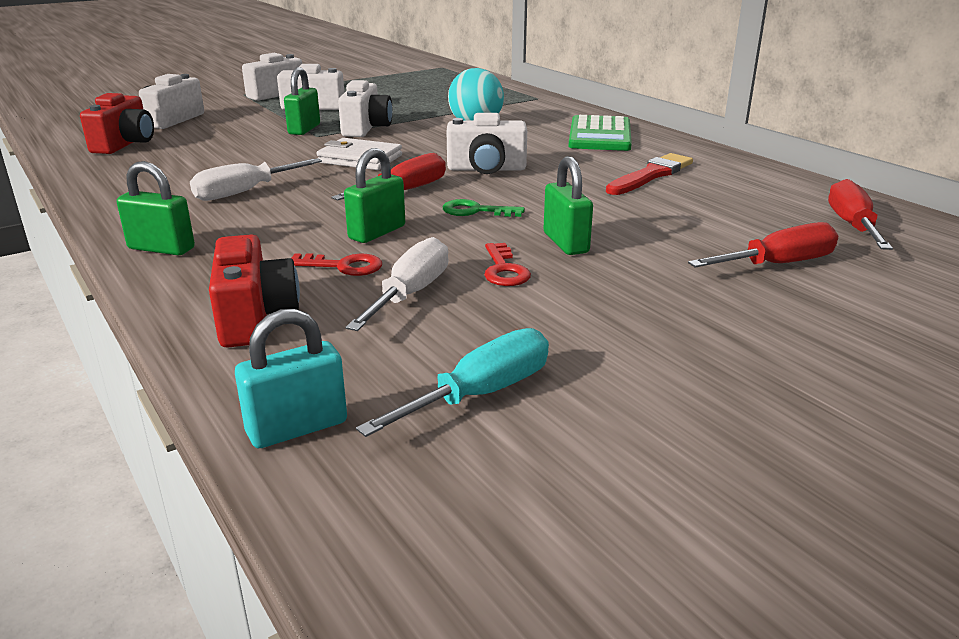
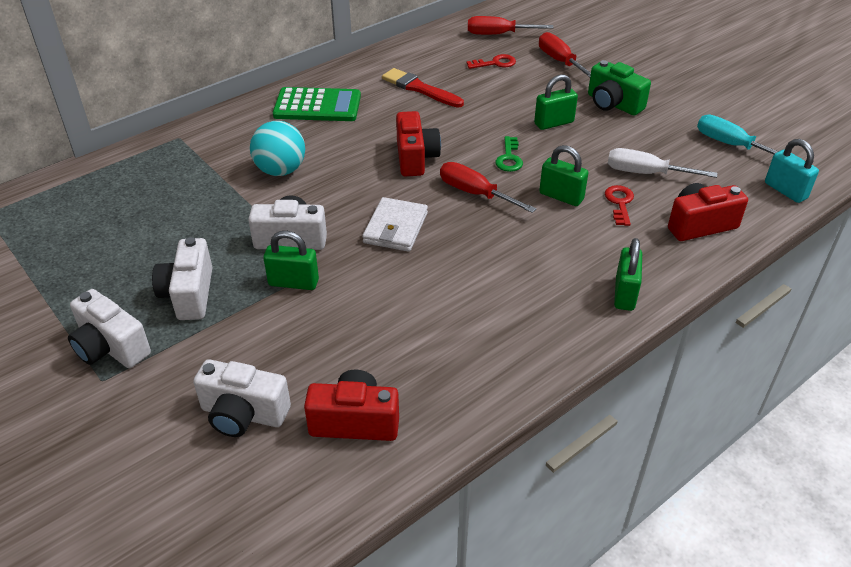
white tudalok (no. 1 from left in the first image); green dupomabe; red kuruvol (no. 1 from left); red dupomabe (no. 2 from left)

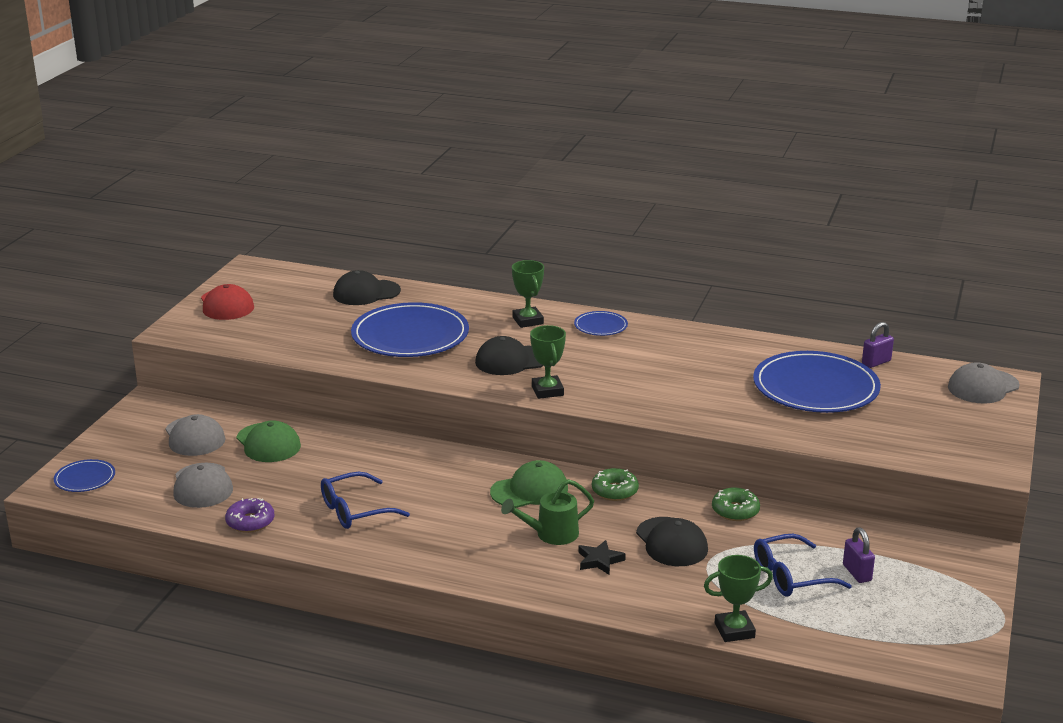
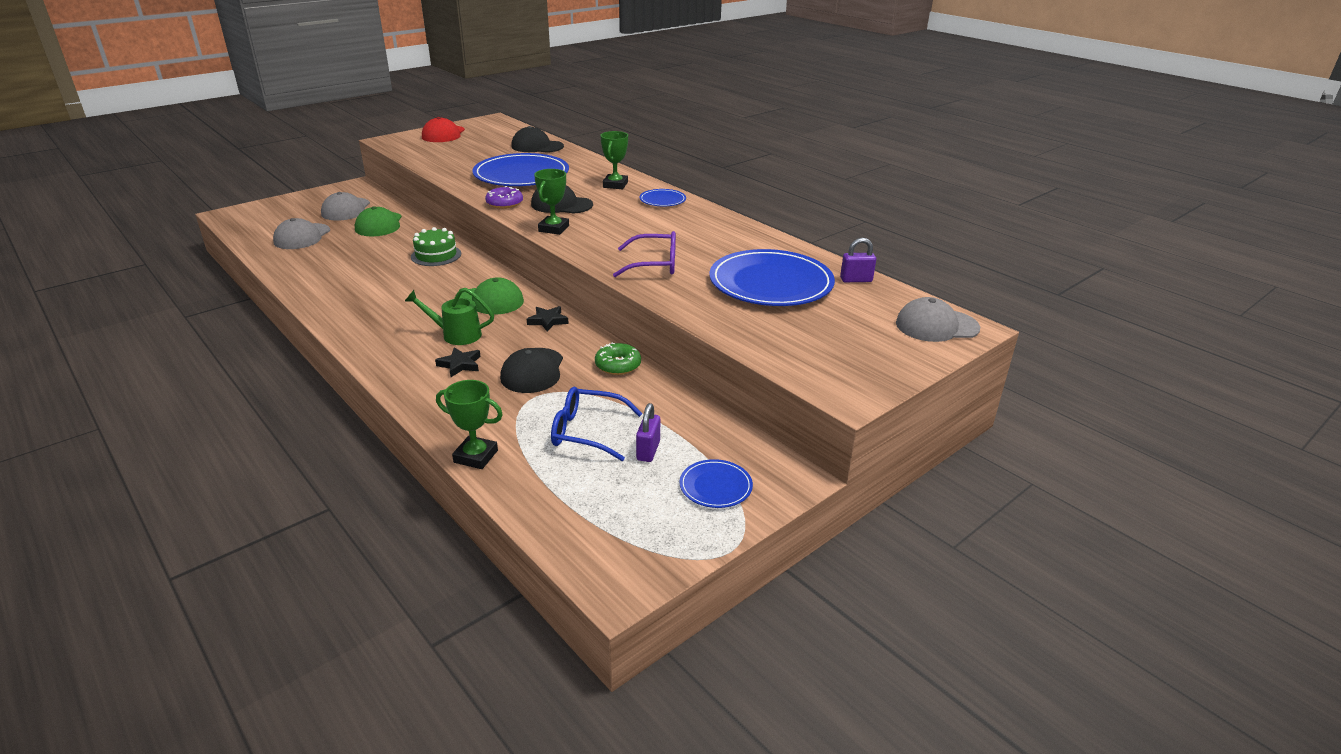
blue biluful (no. 1 from left in the first image); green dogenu; purple biluful; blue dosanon (no. 3 from left); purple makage; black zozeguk (no. 2 from left)

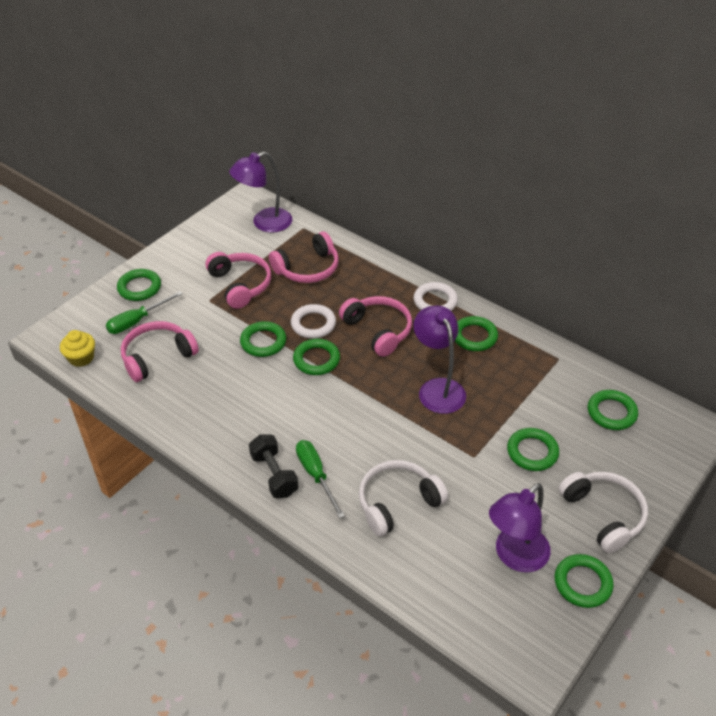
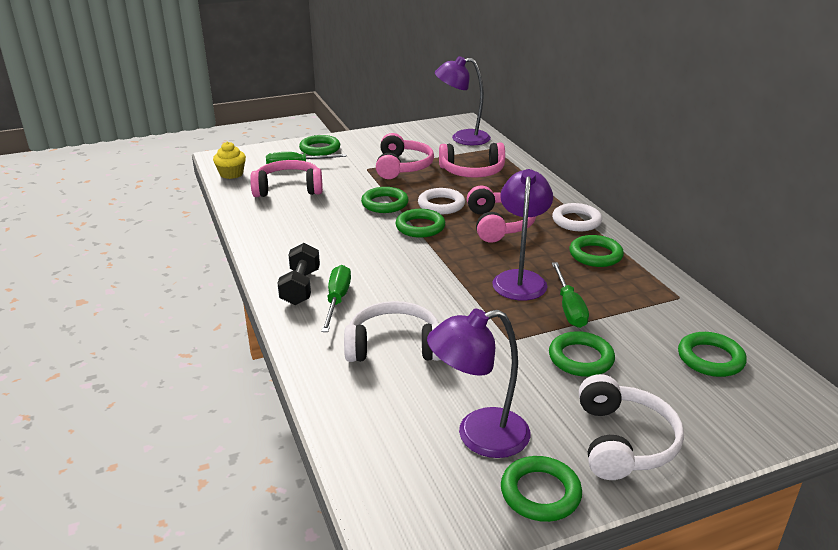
green tudalok (no. 3 from left)

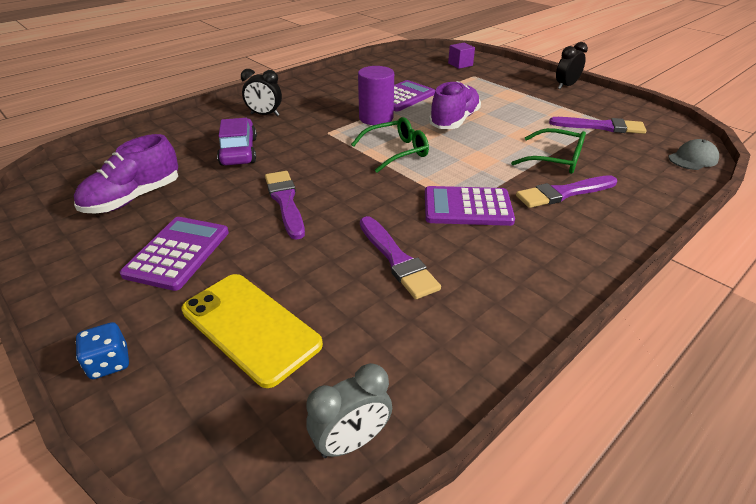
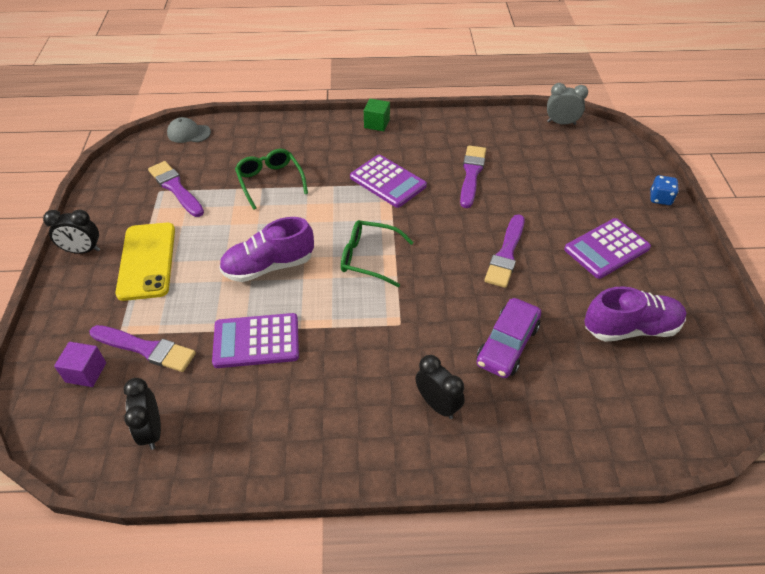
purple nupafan; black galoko (no. 2 from left); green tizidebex; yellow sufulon; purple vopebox (no. 1 from left)

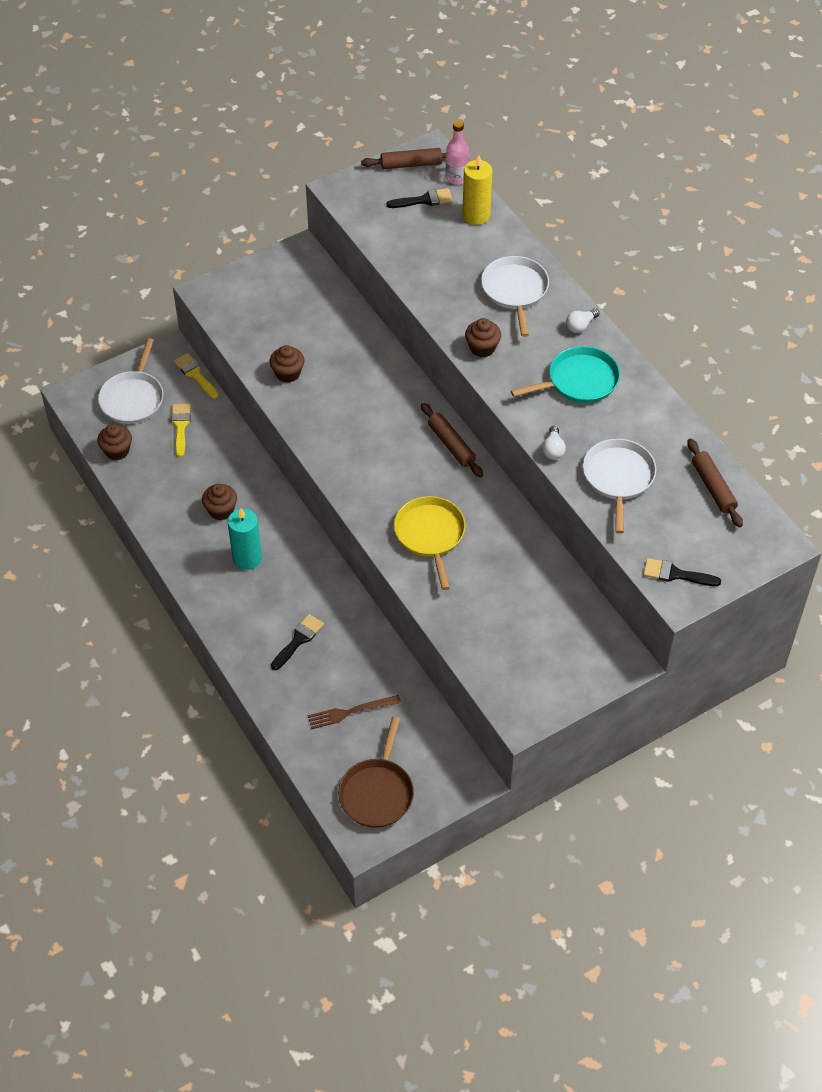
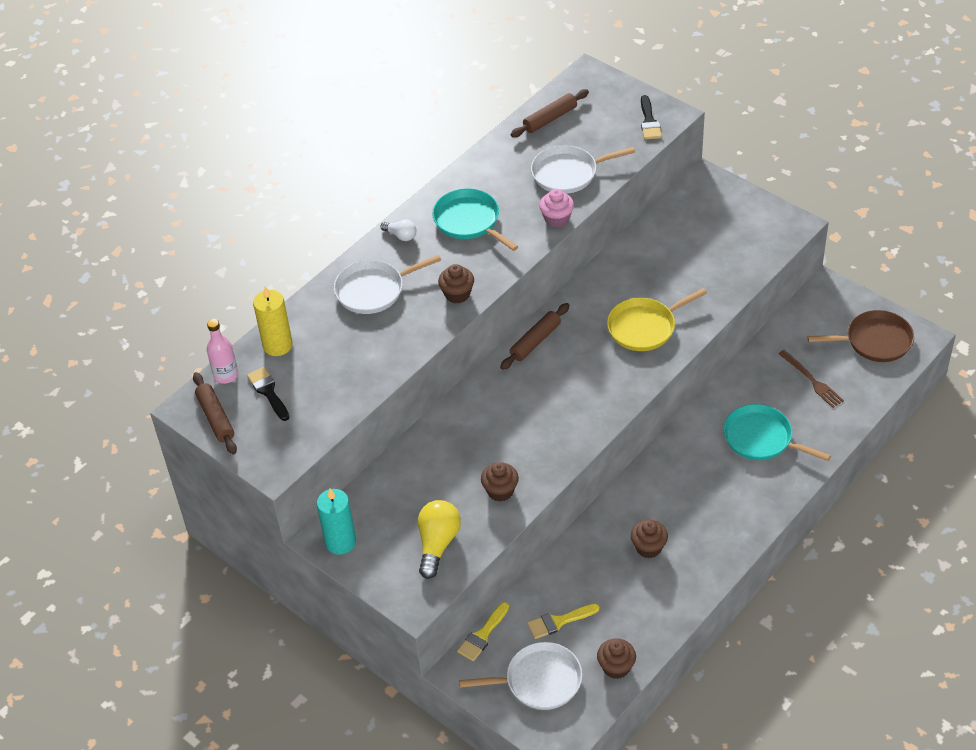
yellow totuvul; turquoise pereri; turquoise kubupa (no. 2 from left); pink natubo

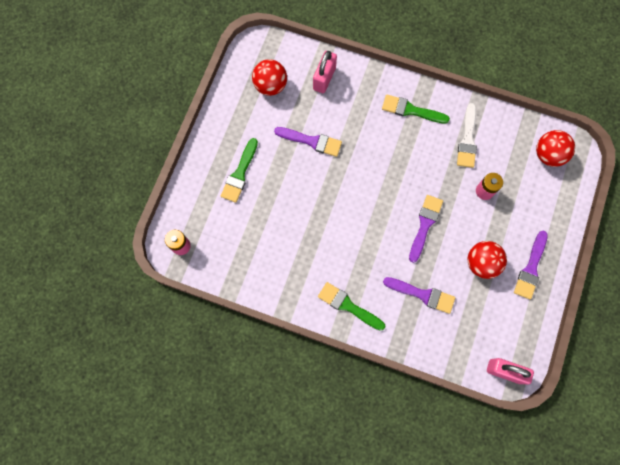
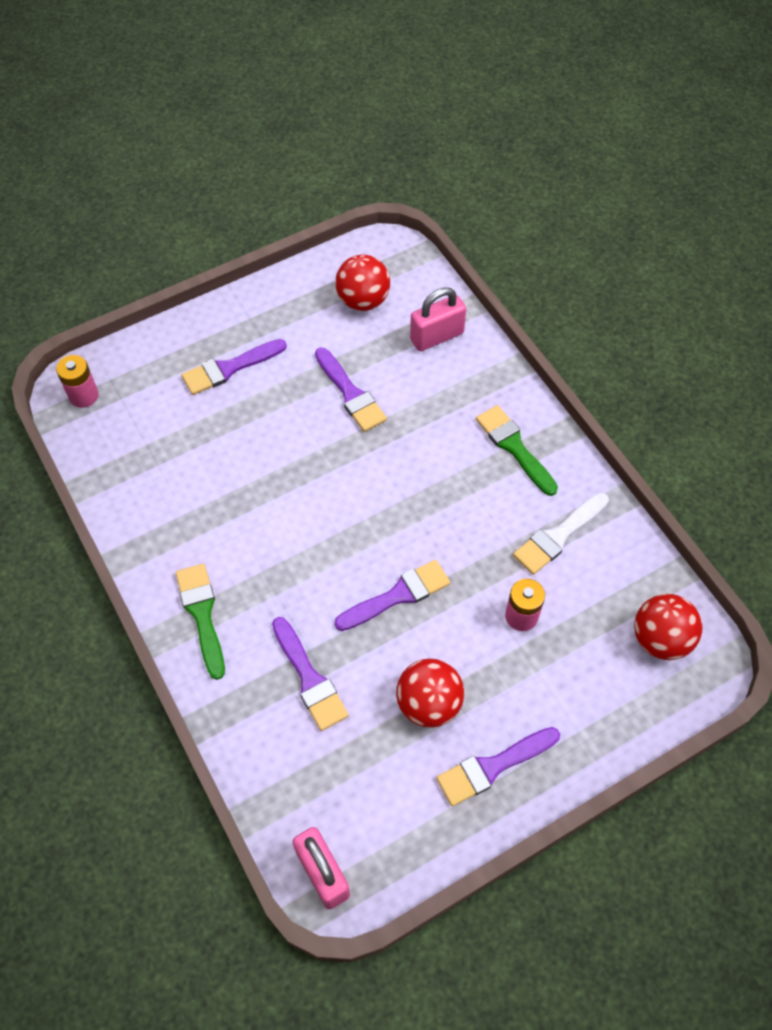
purple vopebox (no. 1 from left)

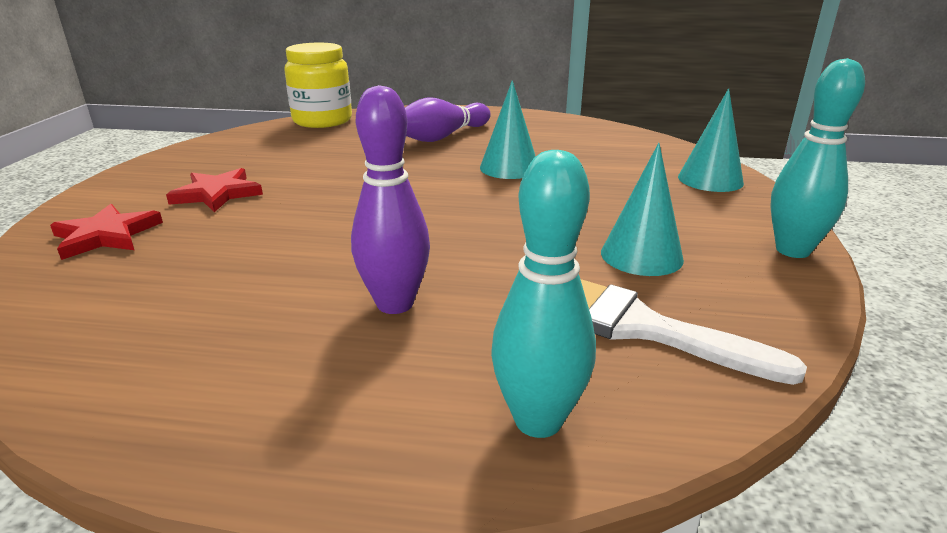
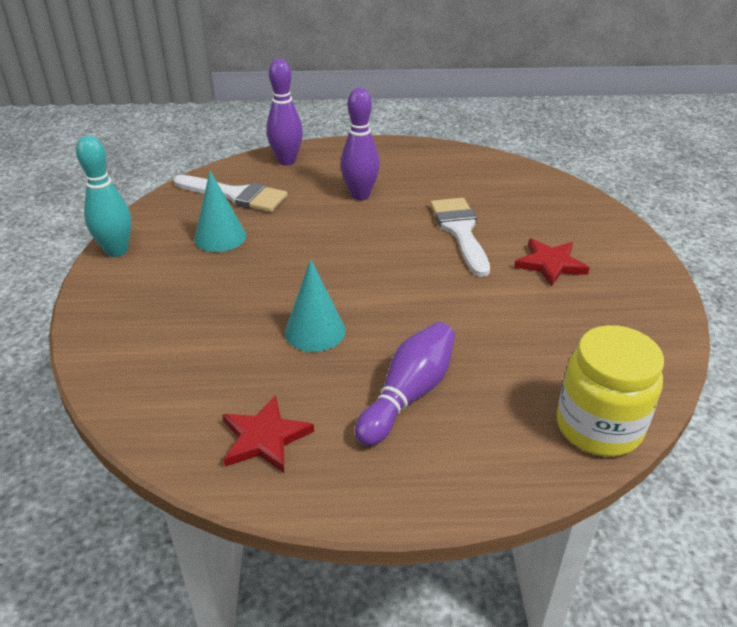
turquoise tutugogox (no. 3 from left in the first image); white vopebox (no. 2 from left); red zozeguk (no. 1 from left); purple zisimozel (no. 1 from left)

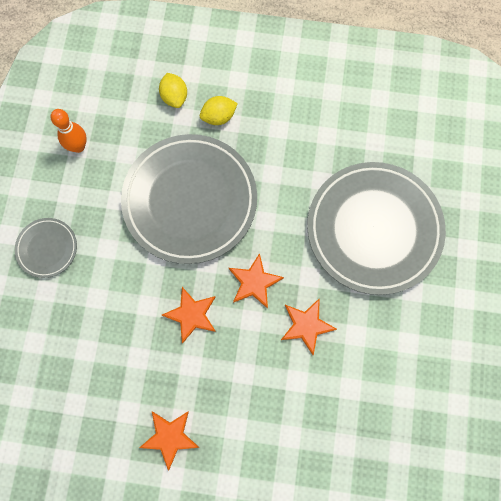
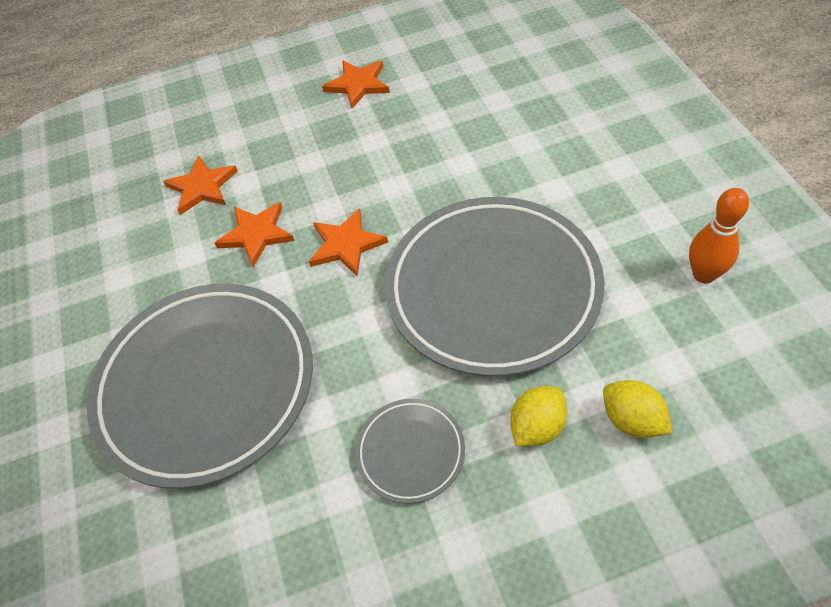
grey dosanon (no. 2 from left); orange zozeguk (no. 1 from left)

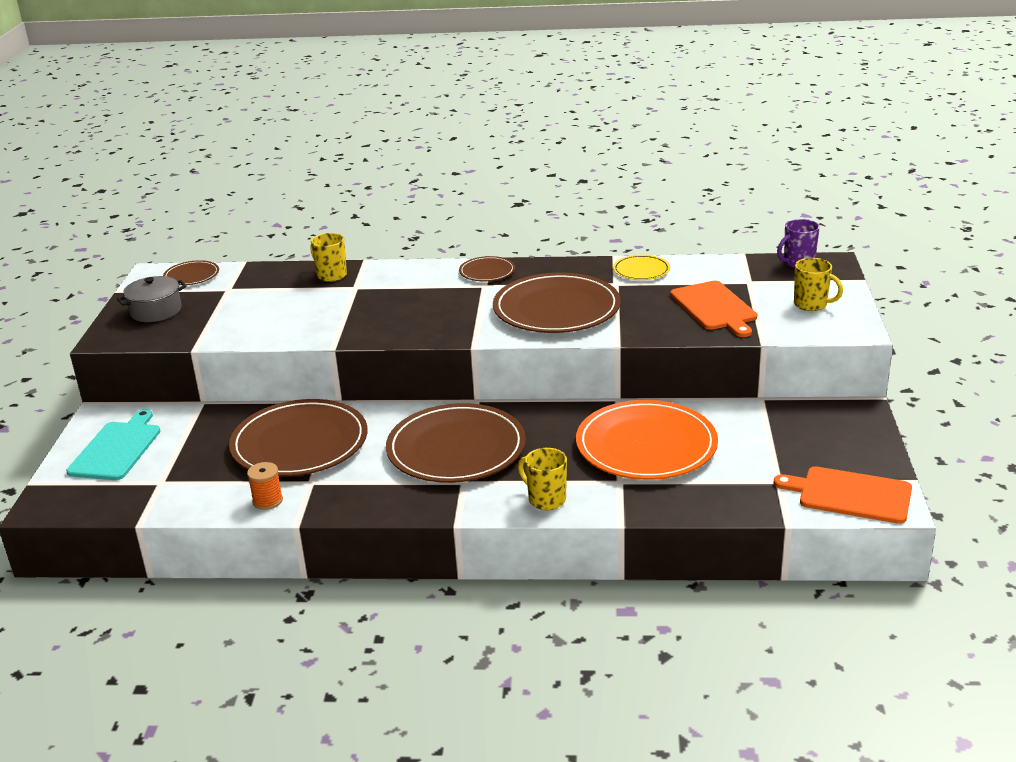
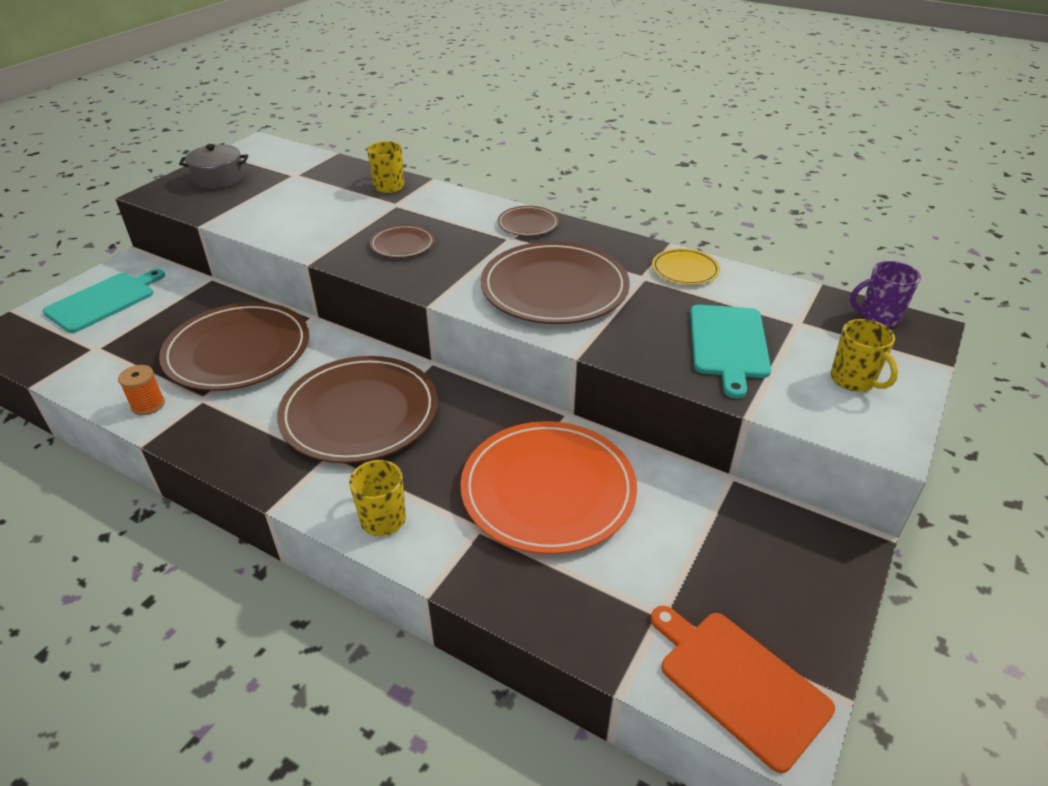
brown dosanon (no. 3 from left); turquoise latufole (no. 2 from left)

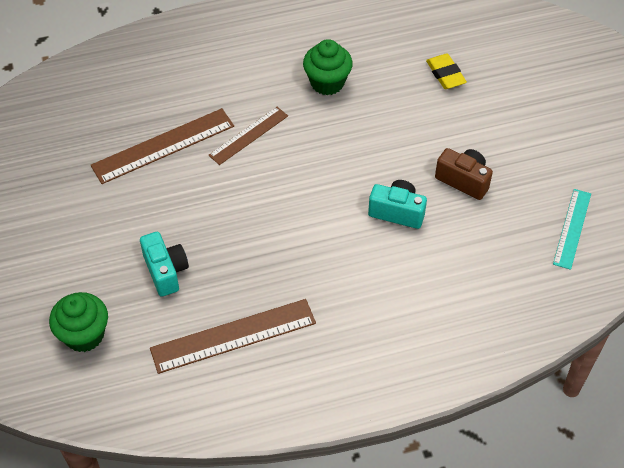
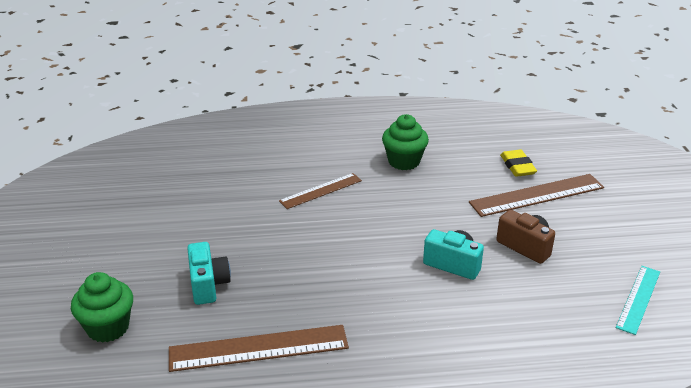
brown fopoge (no. 3 from left)

